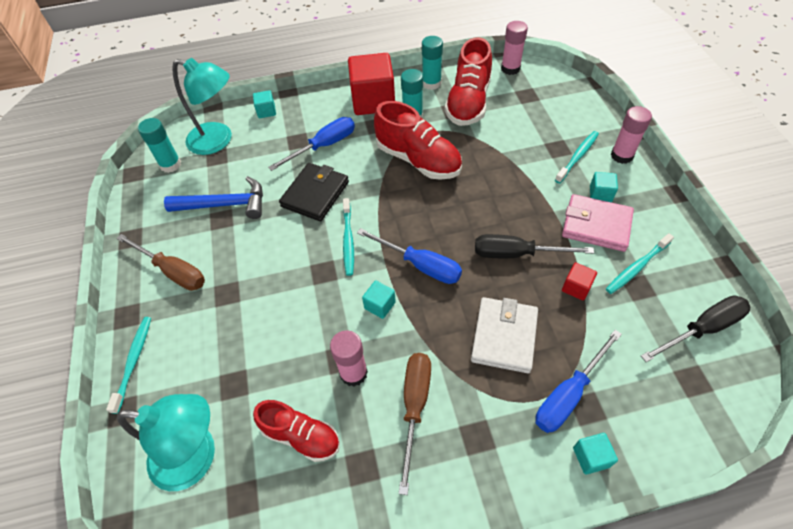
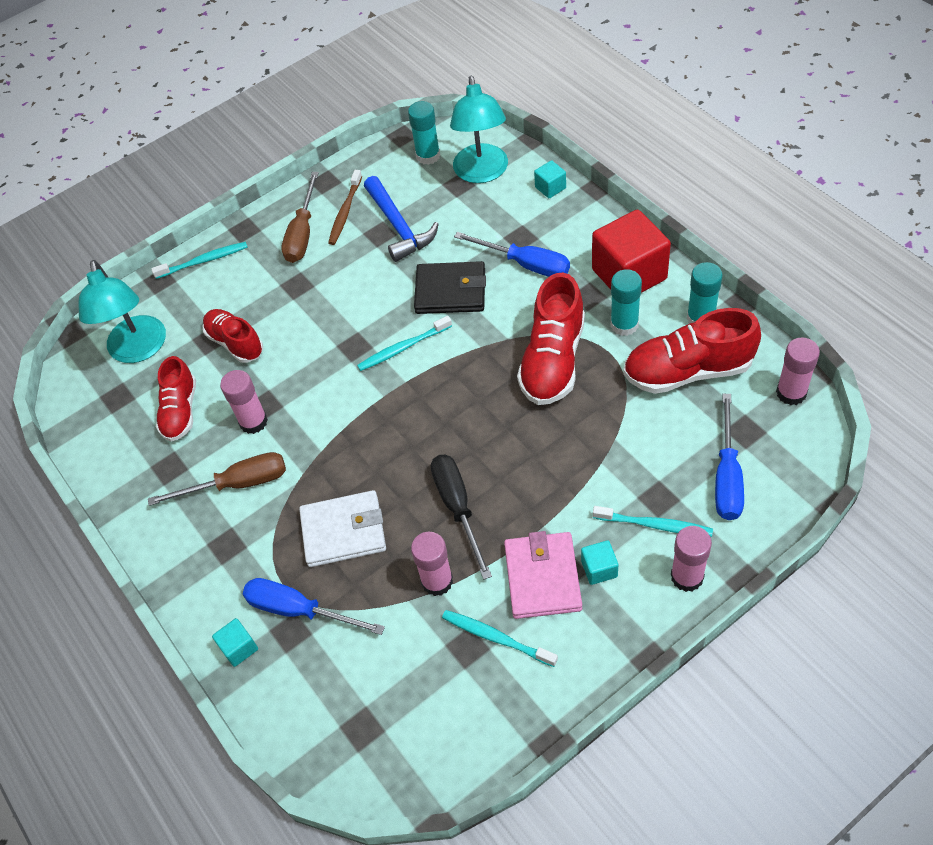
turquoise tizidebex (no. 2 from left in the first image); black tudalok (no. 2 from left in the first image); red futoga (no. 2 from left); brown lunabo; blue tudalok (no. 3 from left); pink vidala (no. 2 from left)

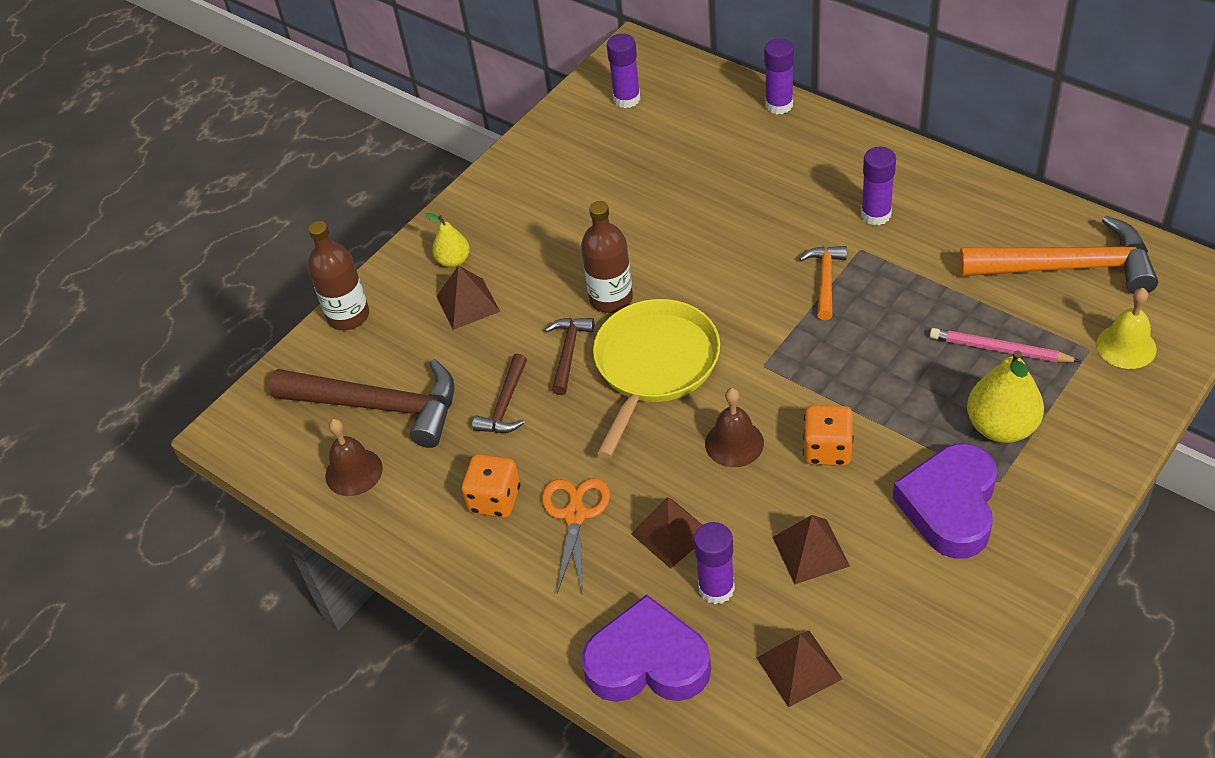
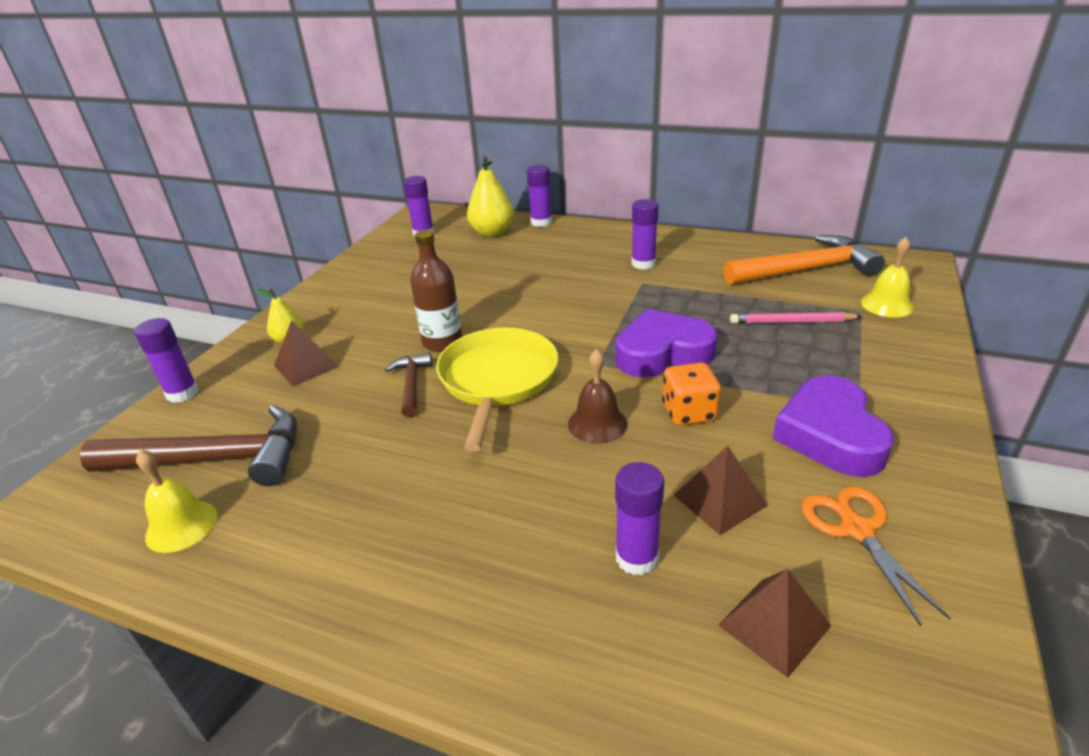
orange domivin (no. 1 from left in the first image); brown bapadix (no. 2 from left in the first image); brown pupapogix (no. 2 from left in the first image); orange bapadix (no. 1 from left in the first image); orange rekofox; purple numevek (no. 1 from left); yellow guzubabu (no. 2 from left); purple vidala (no. 1 from left); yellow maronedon (no. 1 from left)

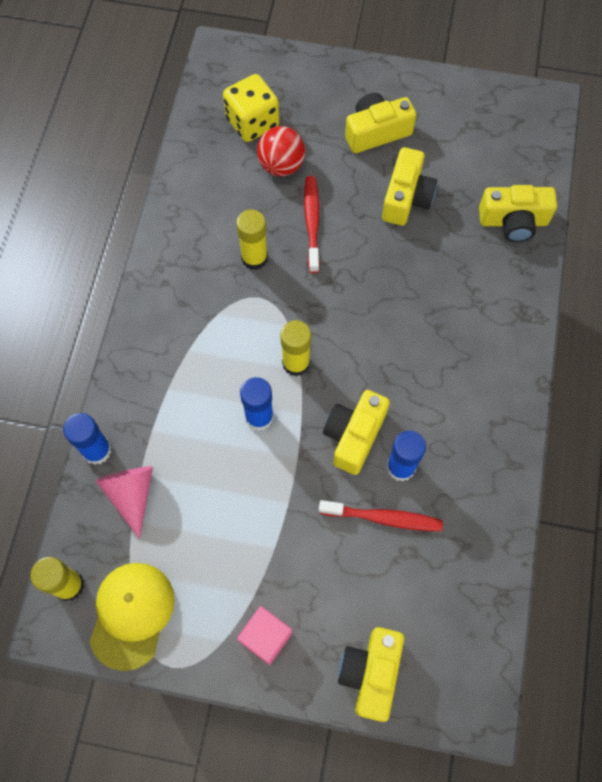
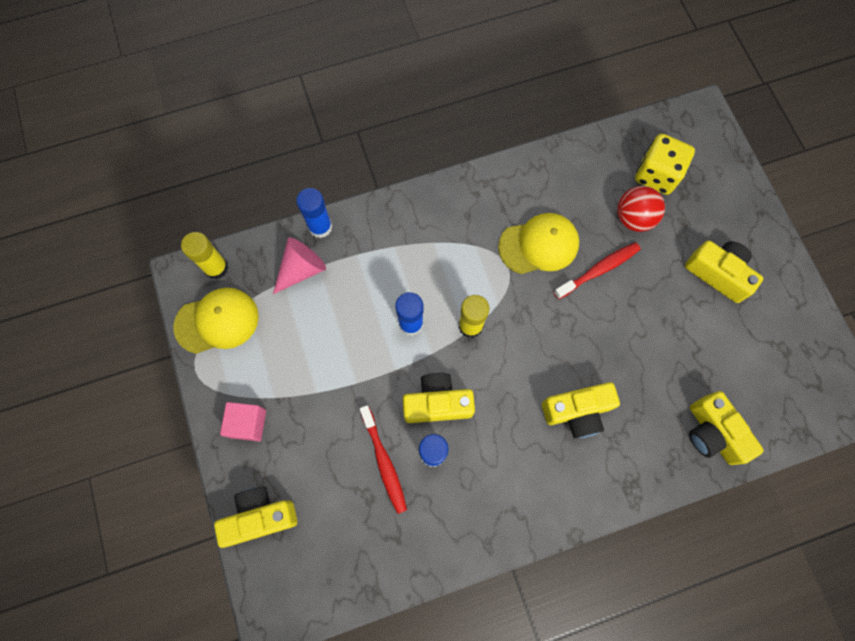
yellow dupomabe (no. 3 from left); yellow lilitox (no. 2 from left)

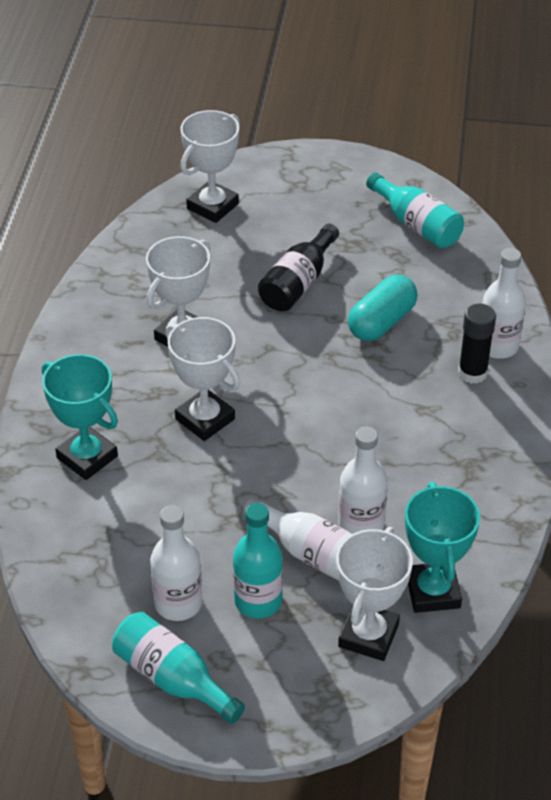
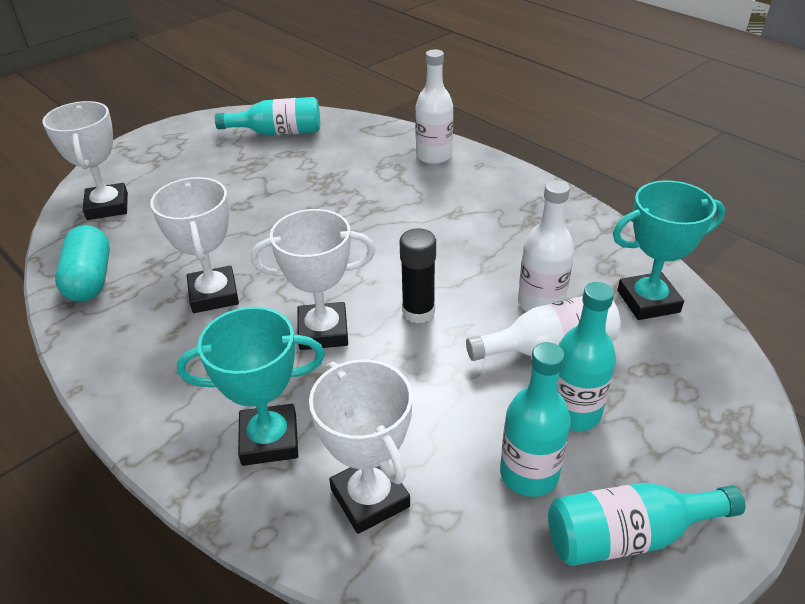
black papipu; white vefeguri (no. 4 from left); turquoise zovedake; black vidala; turquoise papipu (no. 2 from left); turquoise vefeguri (no. 2 from left)

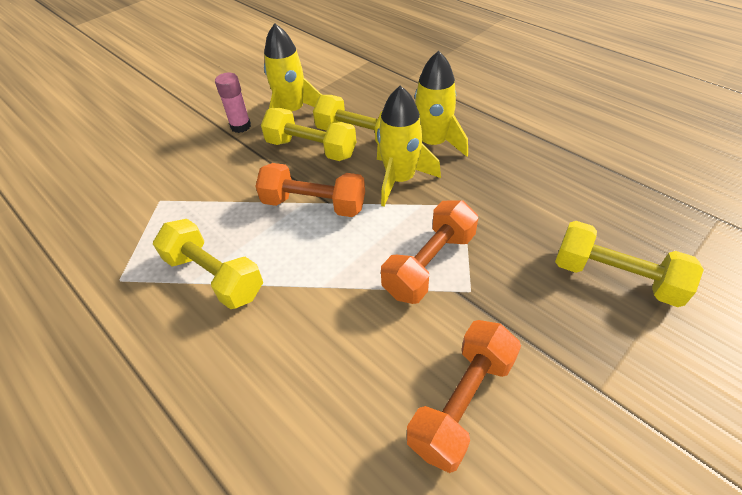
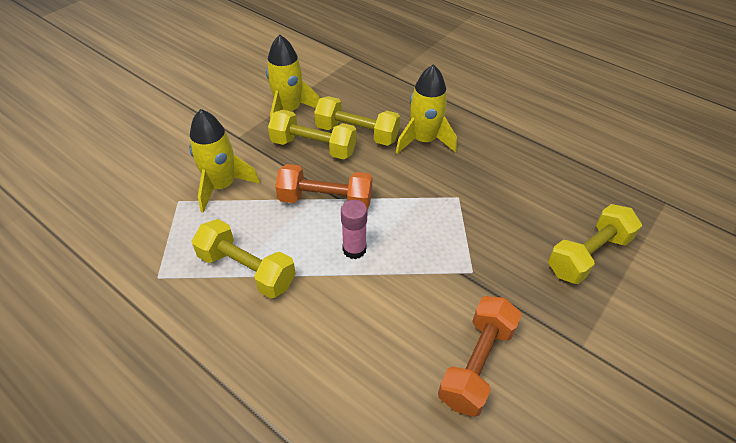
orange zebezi (no. 2 from left in the first image); pink vidala; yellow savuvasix (no. 1 from left); yellow zebezi (no. 4 from left)

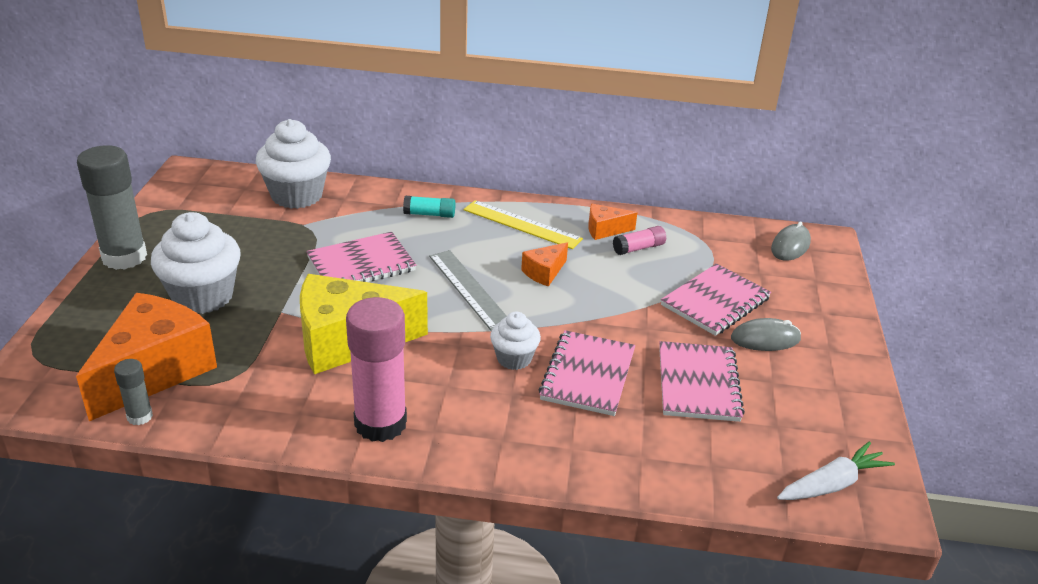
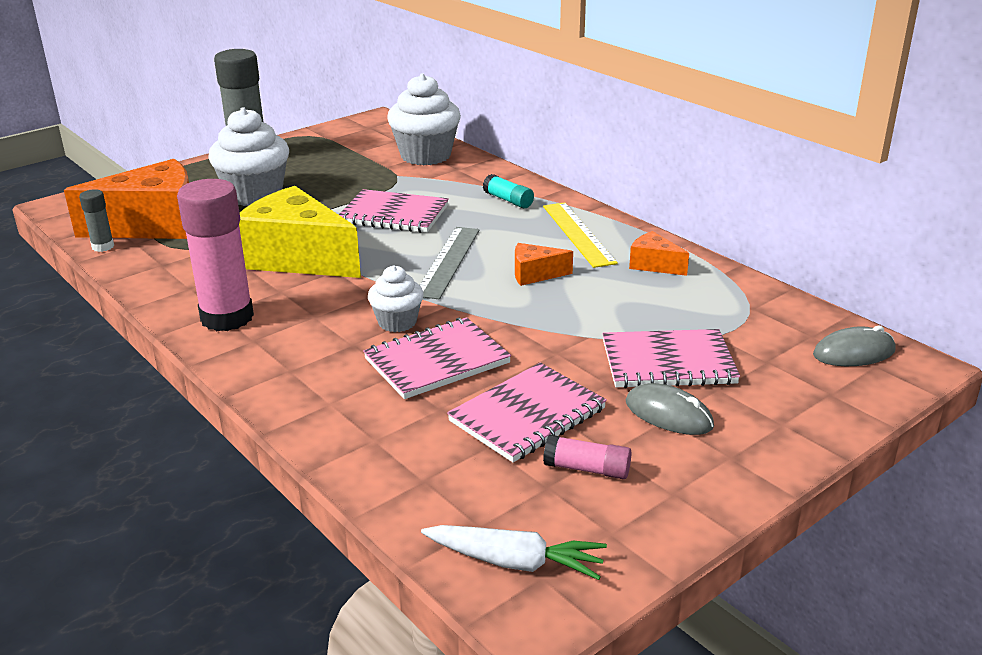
pink vidala (no. 2 from left)

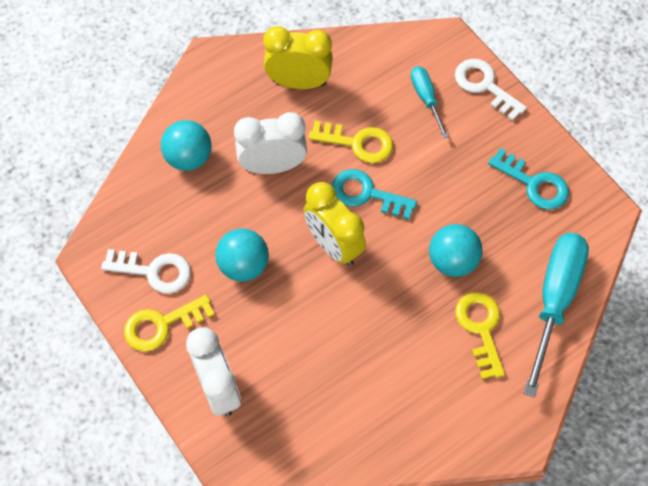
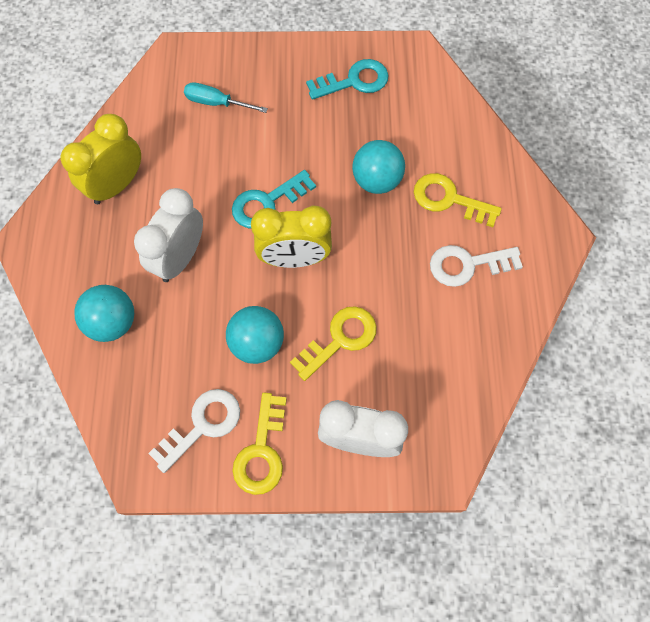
turquoise tudalok (no. 2 from left in the first image); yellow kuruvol (no. 2 from left); white kuruvol (no. 2 from left)

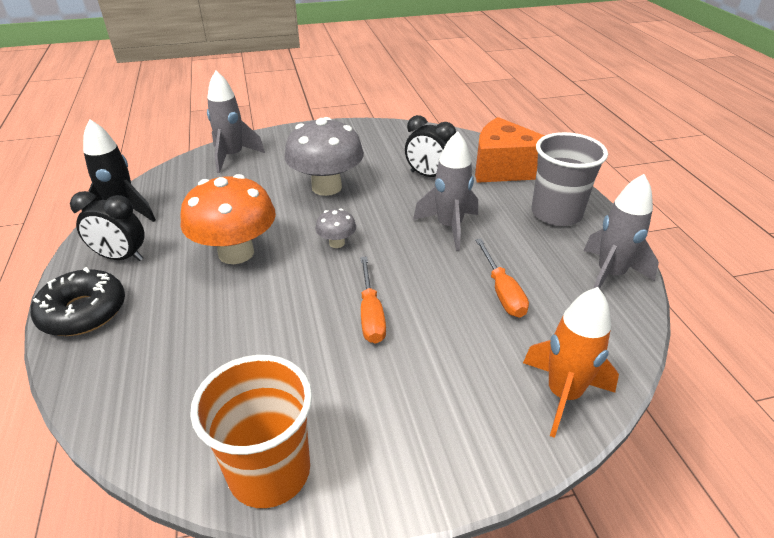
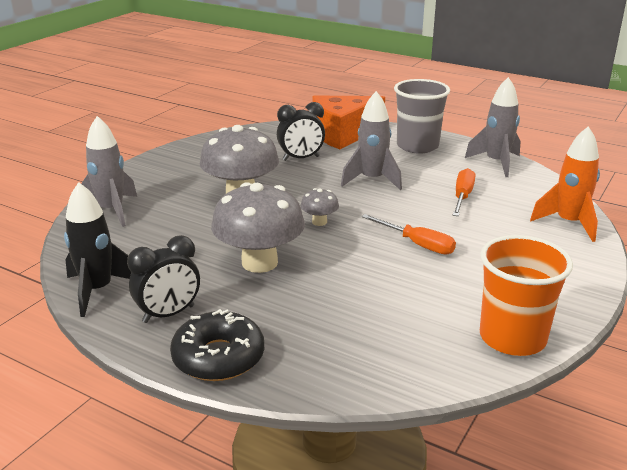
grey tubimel (no. 2 from left); orange tudalok (no. 2 from left)

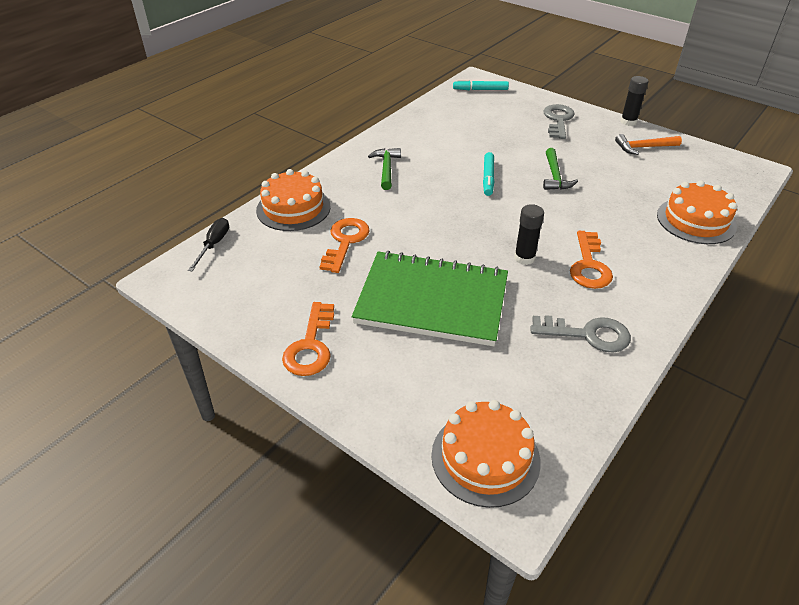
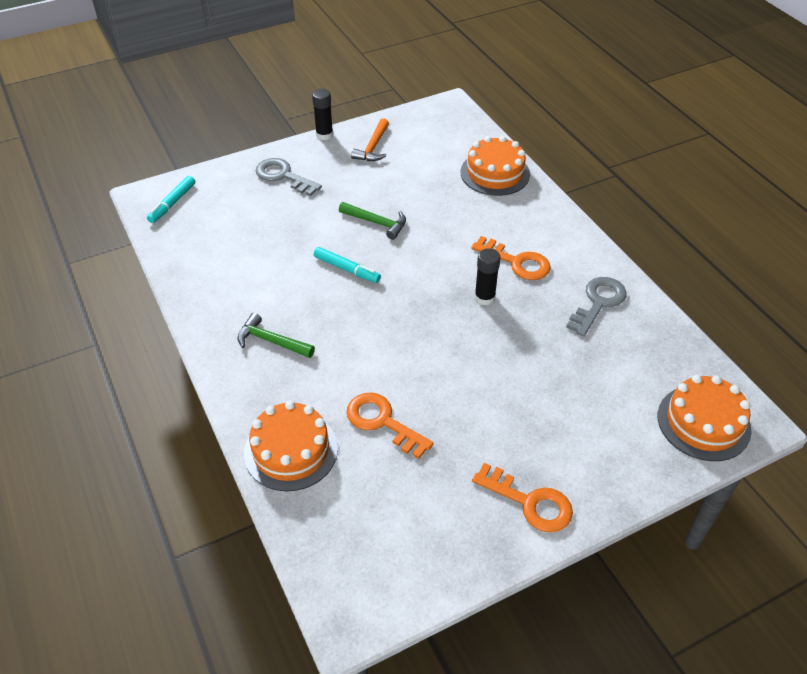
black tudalok; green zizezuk

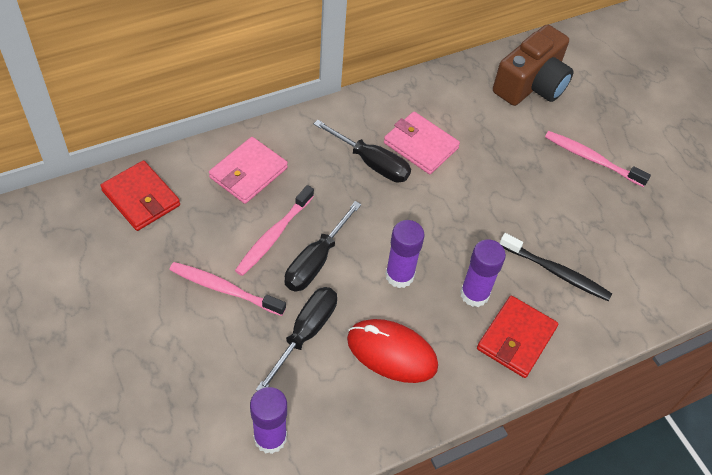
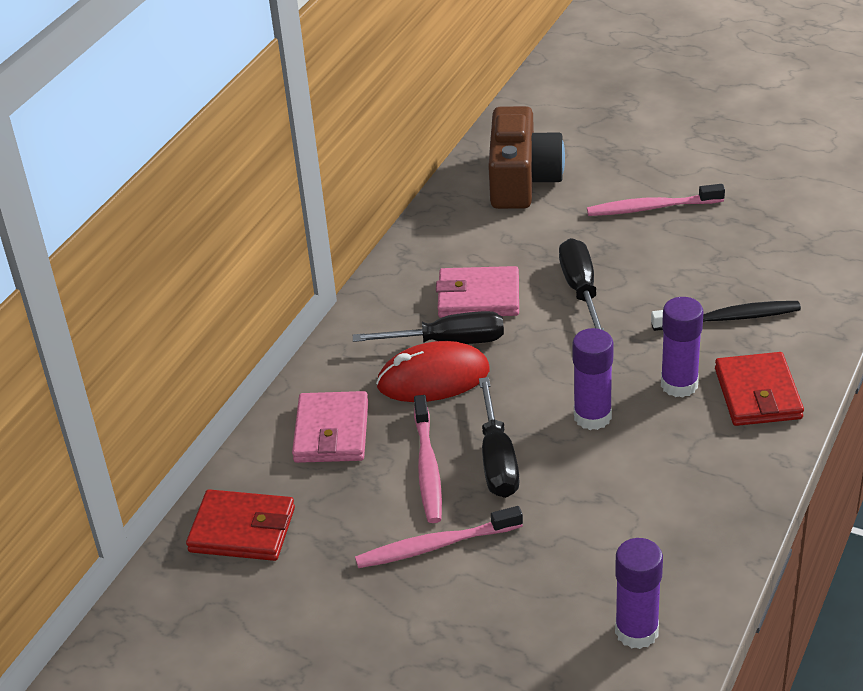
black tudalok (no. 3 from left); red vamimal

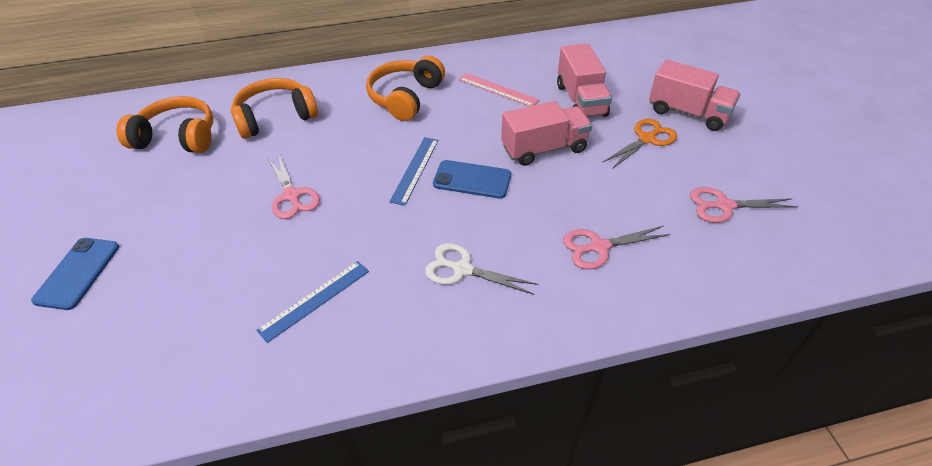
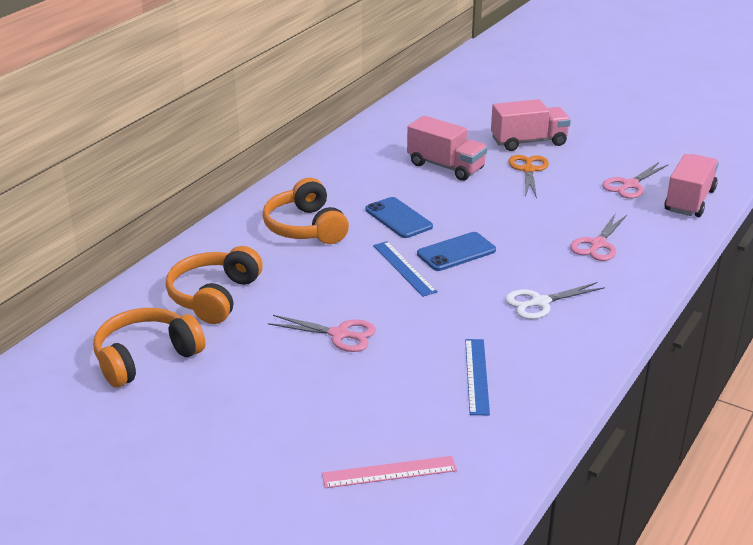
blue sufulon (no. 1 from left); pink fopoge; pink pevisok (no. 3 from left)

